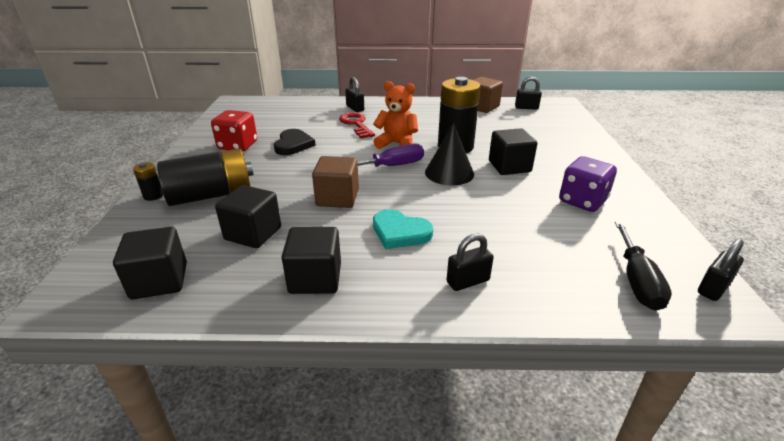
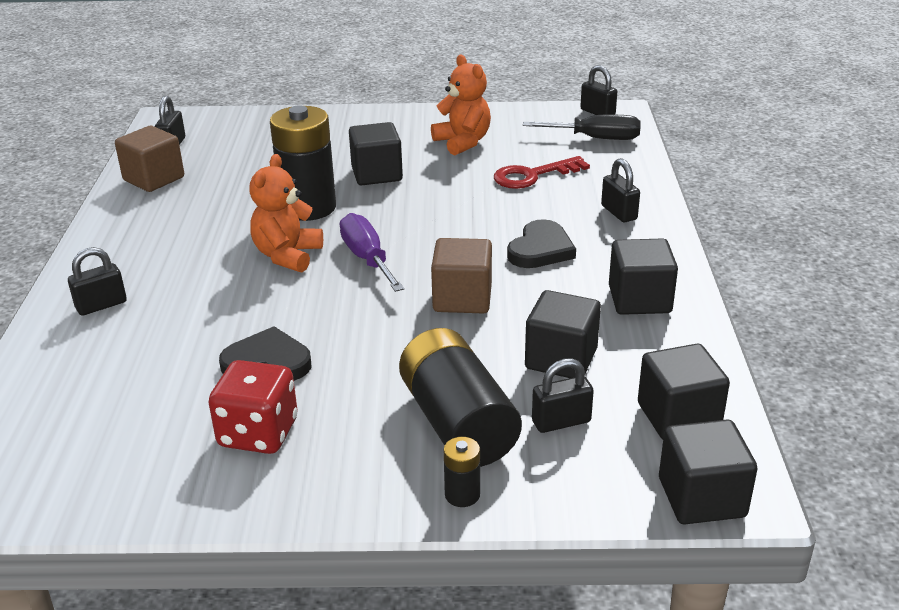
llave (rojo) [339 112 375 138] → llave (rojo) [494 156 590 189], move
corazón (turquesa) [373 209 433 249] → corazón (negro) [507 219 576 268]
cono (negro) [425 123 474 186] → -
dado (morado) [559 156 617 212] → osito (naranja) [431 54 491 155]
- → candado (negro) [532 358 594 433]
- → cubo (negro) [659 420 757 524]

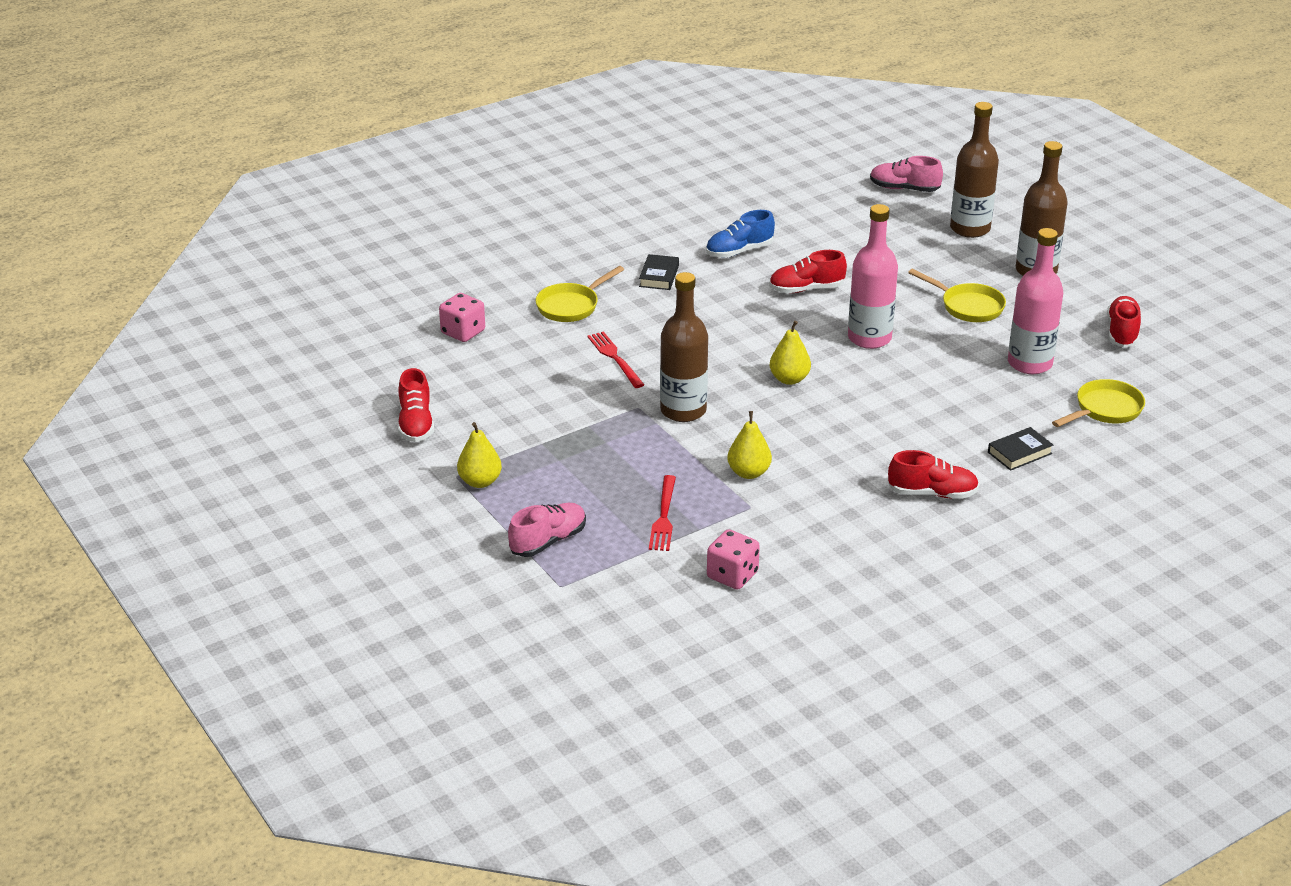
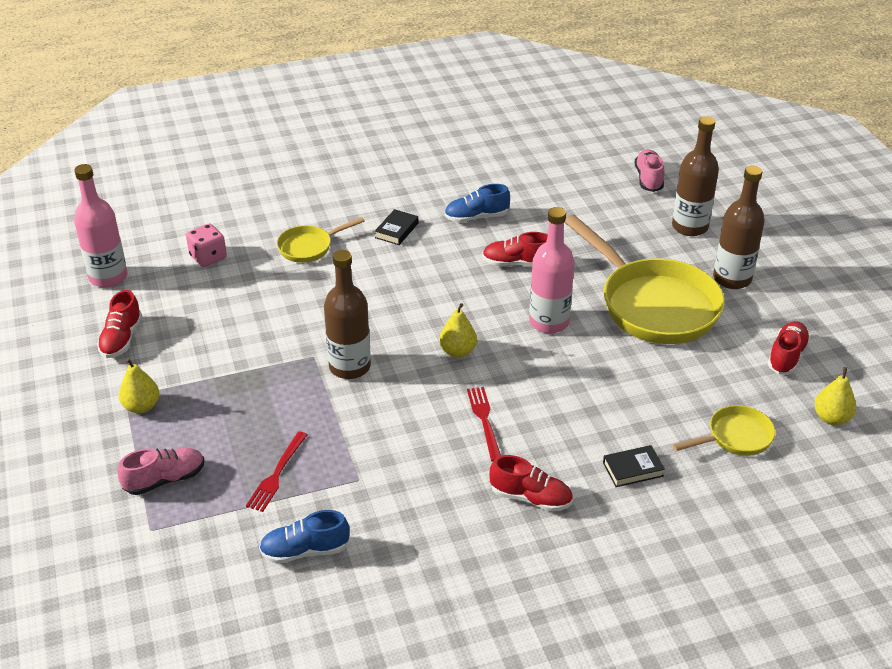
tenedor (rojo) [587 332 644 388] → tenedor (rojo) [467 387 501 462], move
dado (rosa) [707 529 760 590] → zapato (azul) [259 510 349 564]
pera (amarillo) [727 411 772 479] → pera (amarillo) [814 367 856 425], move
zapato (rosa) [870 156 943 192] → zapato (rosa) [635 149 664 192], 60 degrees clockwise
sartén (amarillo) [908 269 1006 322] → sartén (amarillo) [564 215 725 344], x2.07
botella (rosa) [1008 228 1063 374] → botella (rosa) [74 164 127 288], move

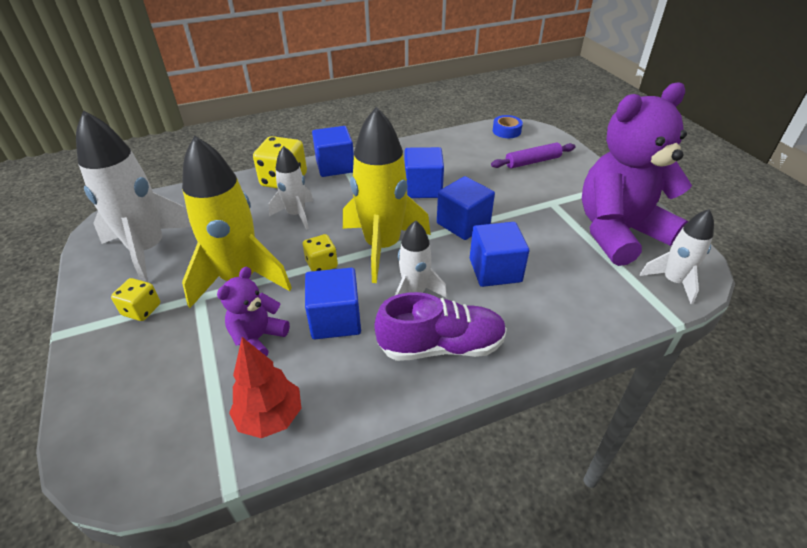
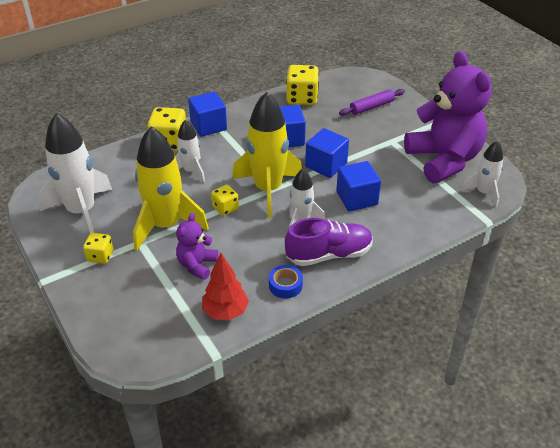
cubo (azul) [305 268 361 339] → -
cinta adhesiva (azul) [493 115 523 138] → cinta adhesiva (azul) [269 265 303 299], move
osito (morado) [582 82 692 266] → osito (morado) [404 51 491 183], 105 degrees clockwise
- → dado (amarillo) [286 65 319 105]

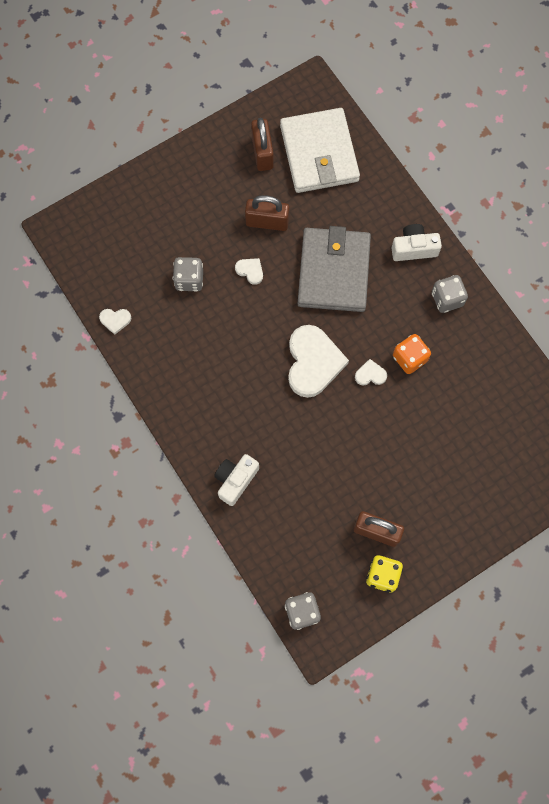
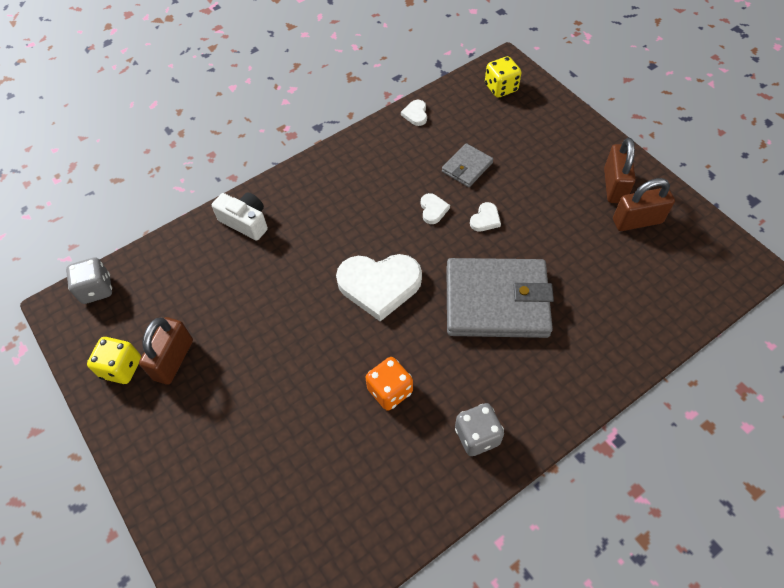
dado (gris) [173 257 203 292] → cartera (gris) [442 143 493 187]
candado (marrón) [245 195 289 231] → candado (marrón) [604 138 636 203], move
cartera (blanco) [280 108 360 193] → -
corazón (blanco) [355 359 387 386] → corazón (blanco) [421 193 450 224], move
cámara (blanco) [391 224 442 261] → -
- → dado (amarillo) [485 56 521 98]

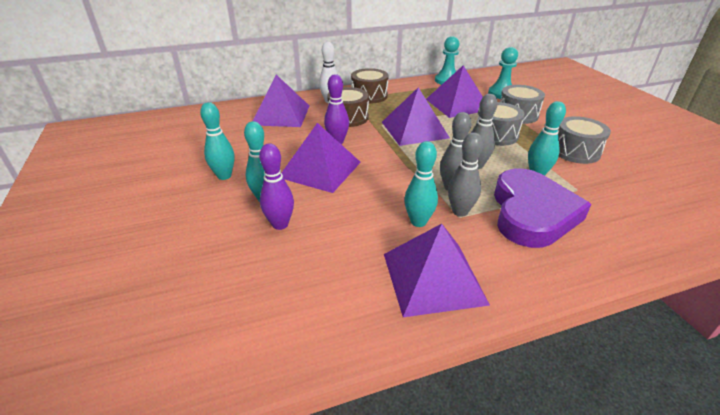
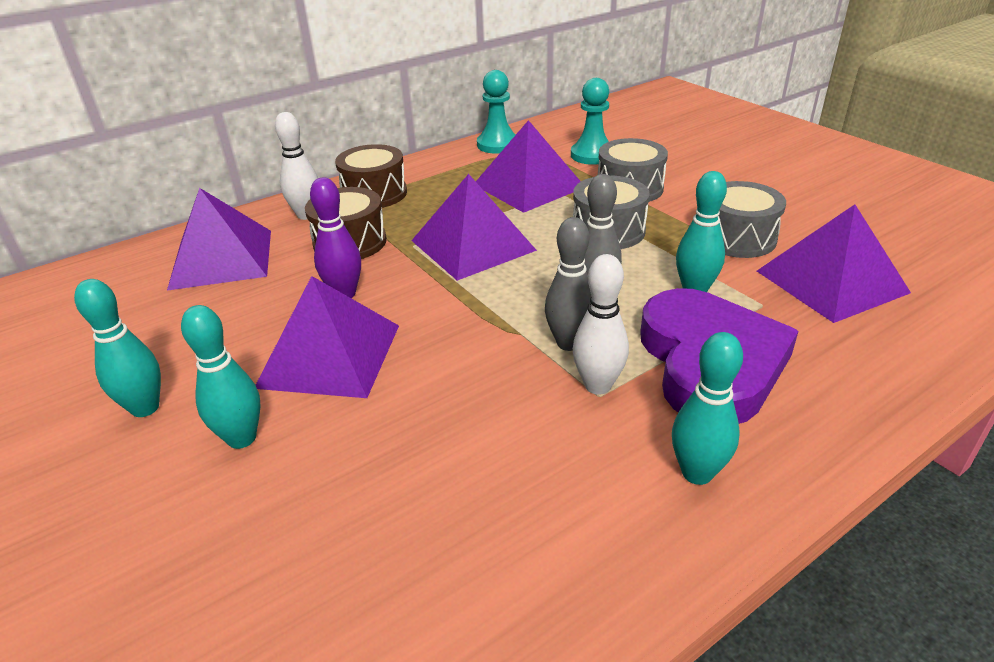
bolo (morado) [259 143 294 230] → -
pirámide (morado) [384 224 490 317] → pirámide (morado) [757 204 911 323], move
bolo (turquesa) [404 141 438 227] → bolo (turquesa) [672 332 743 485], move
bolo (gris) [448 132 483 217] → bolo (blanco) [573 254 629 395]

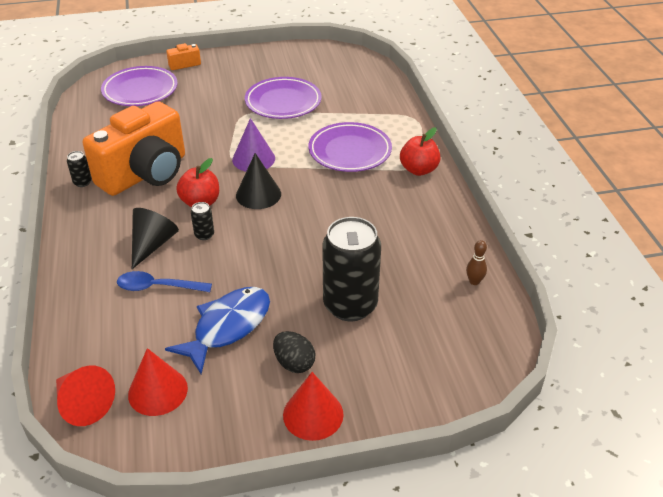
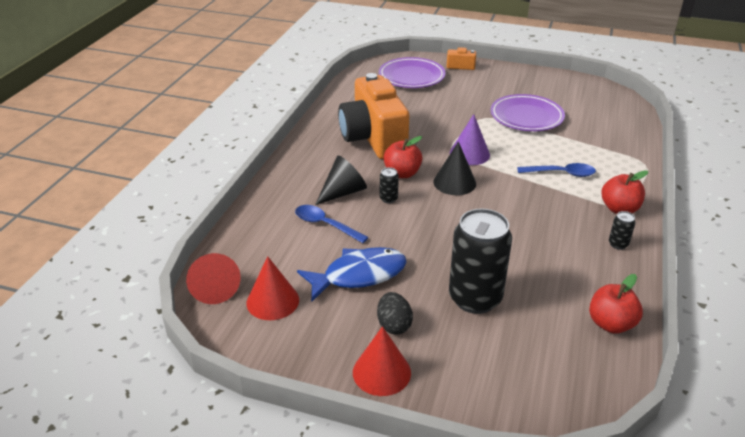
lata (negro) [67 151 92 187] → lata (negro) [609 211 636 250], move
cámara (naranja) [83 101 185 196] → cámara (naranja) [338 73 409 159], 90 degrees clockwise
plato (morado) [308 122 392 172] → cuchara (azul) [517 163 596 177]
bolo (marrón) [466 240 487 285] → manzana (rojo) [589 274 643 334]

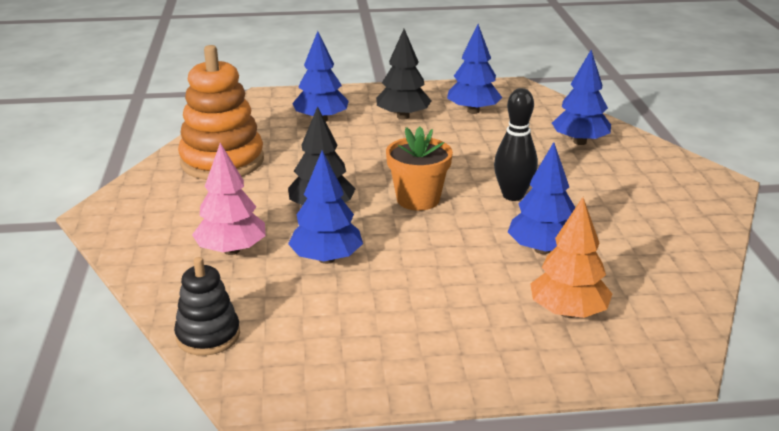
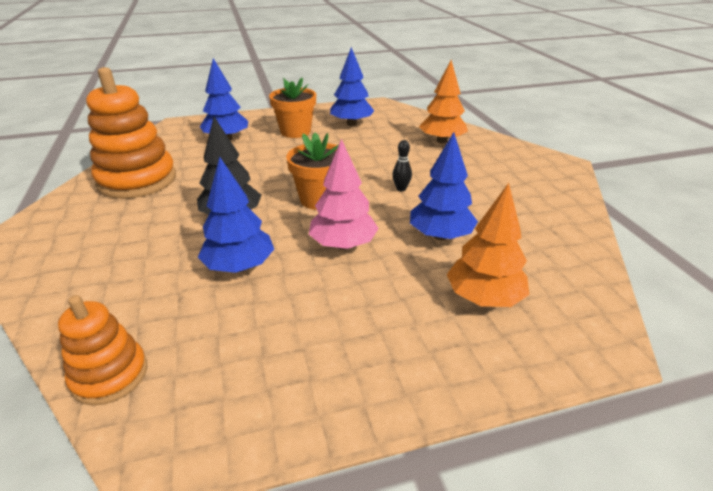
juguete apilable (negro) [174 257 240 356] → juguete apilable (naranja) [58 295 147 405]
árbol (rosa) [192 143 266 255] → árbol (rosa) [309 139 379 250], move
árbol (negro) [376 29 432 120] → maceta (naranja) [269 78 316 138]
bolo (negro) [494 88 538 201] → bolo (negro) [392 140 412 191], x0.52
árbol (azul) [552 50 611 145] → árbol (naranja) [419 60 468 143]

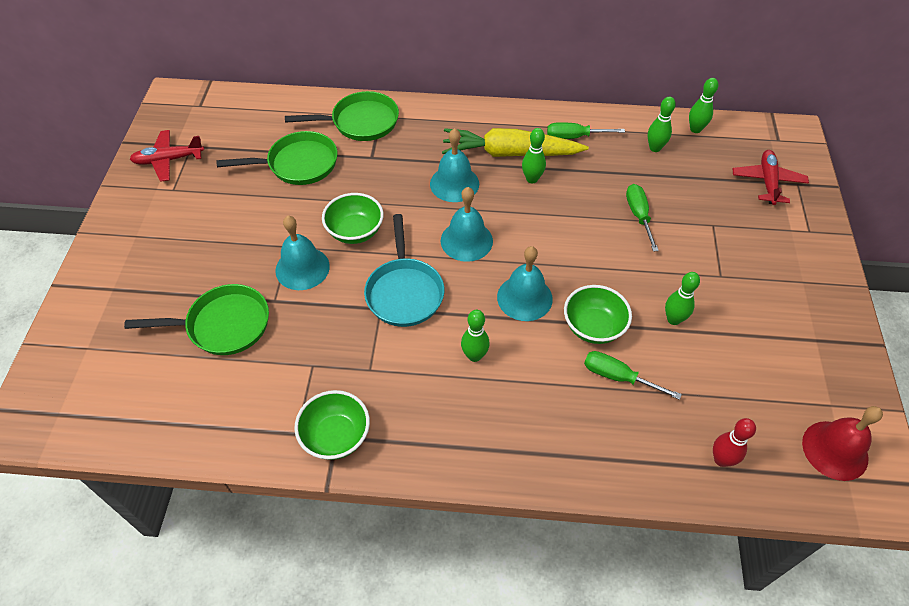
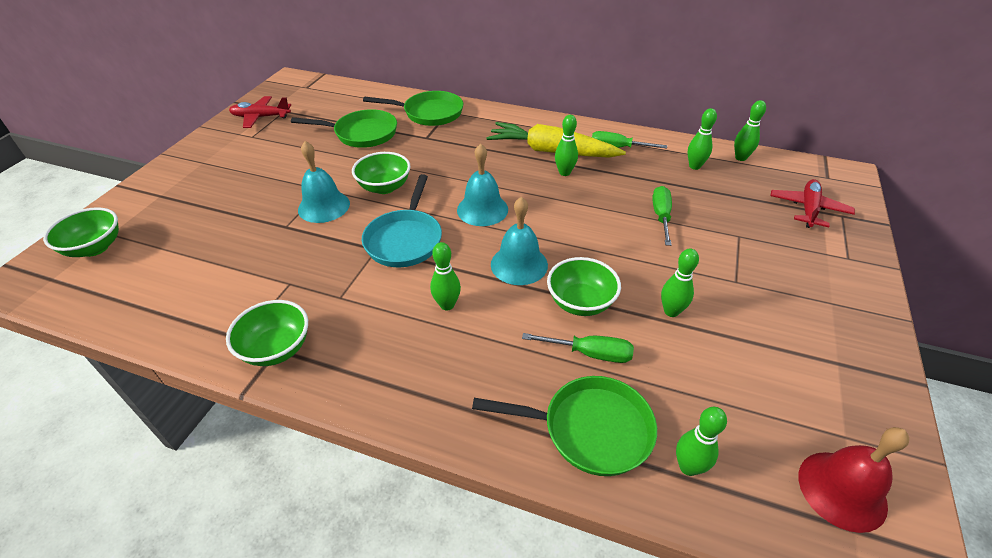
sartén (verde) [124 284 269 355] → sartén (verde) [472 376 657 476], move
campana (turquesa) [430 128 479 202] → -
destornillador (verde) [584 351 682 400] → destornillador (verde) [522 333 634 363], 150 degrees clockwise
bolo (rojo) [713 418 756 467] → bolo (verde) [676 407 727 476]
- → cuenco (verde) [43 207 119 257]

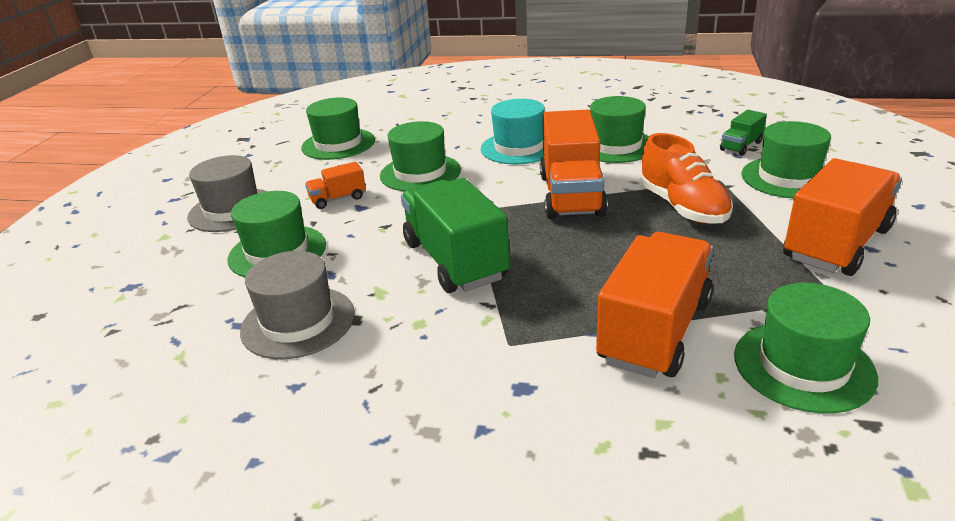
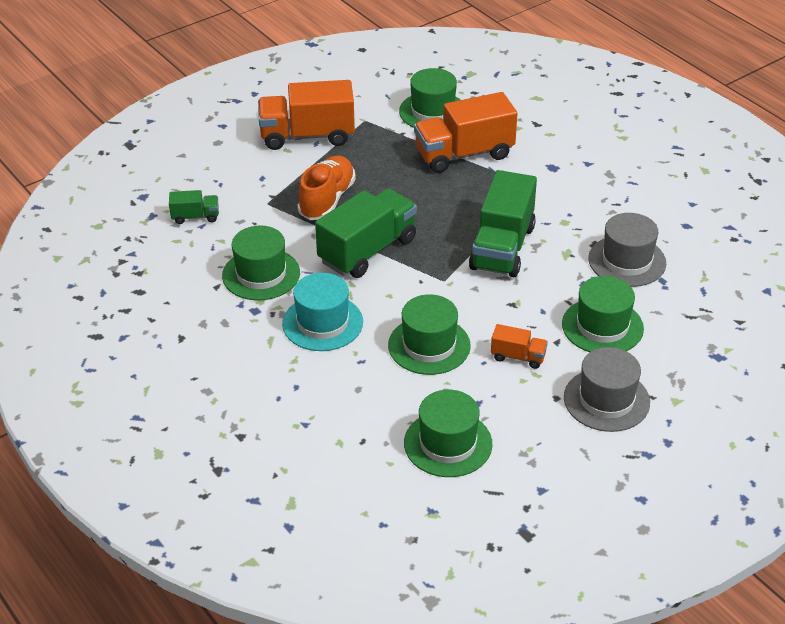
camión (naranja) [540 110 608 219] → camión (verde) [315 188 417 278]
sombrero (verde) [741 121 831 198] → -

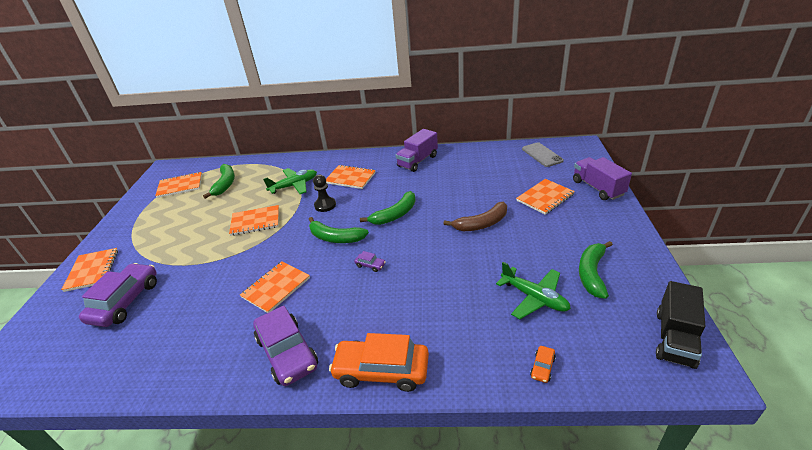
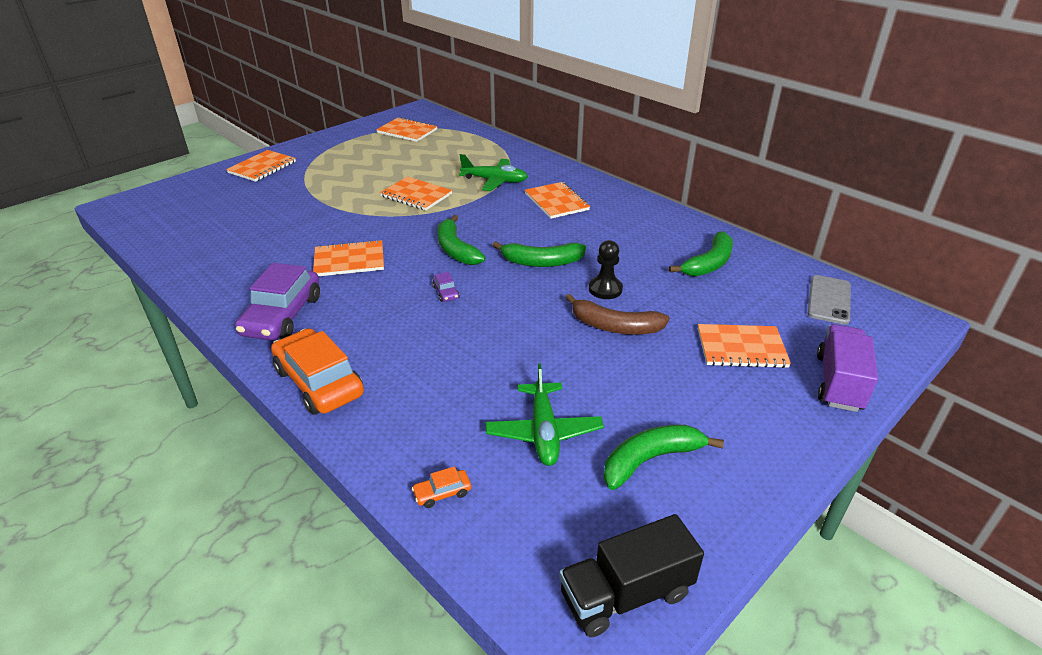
coche (morado) [79 263 157 327] → -
plátano (verde) [203 164 235 199] → plátano (verde) [669 231 733 276], move
peón (negro) [313 175 336 212] → peón (negro) [589 240 623 299], move
camión (morado) [396 129 438 172] → -

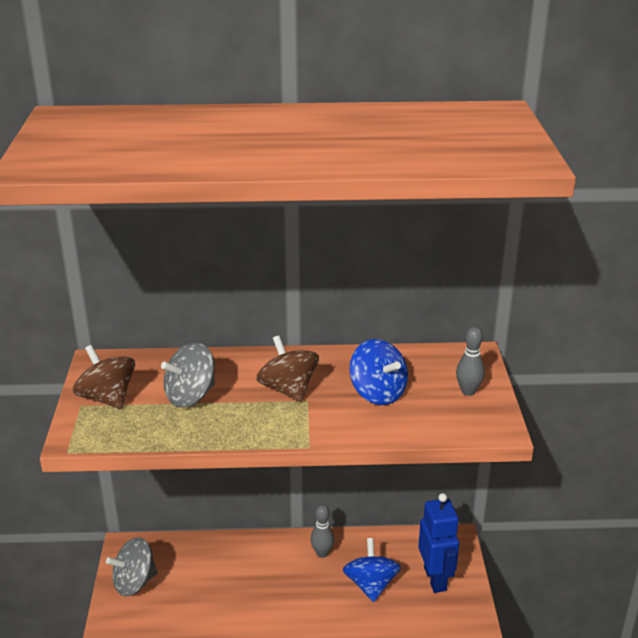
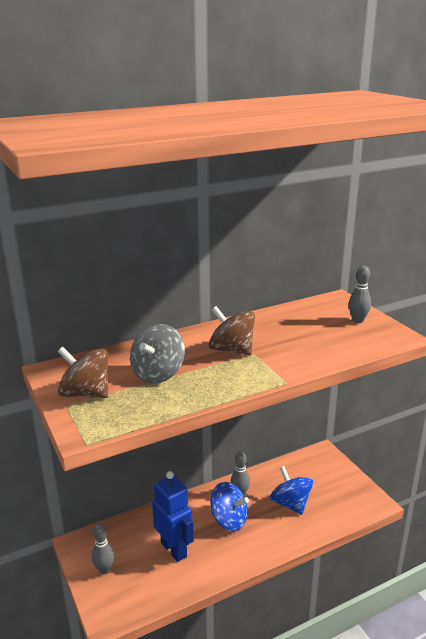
peonza (gris) [106 537 158 596] → bolo (gris) [92 524 115 574]
peonza (azul) [349 339 408 405] → peonza (azul) [210 482 249 531], move
robot (azul) [418 493 459 593] → robot (azul) [152 471 194 562], move

